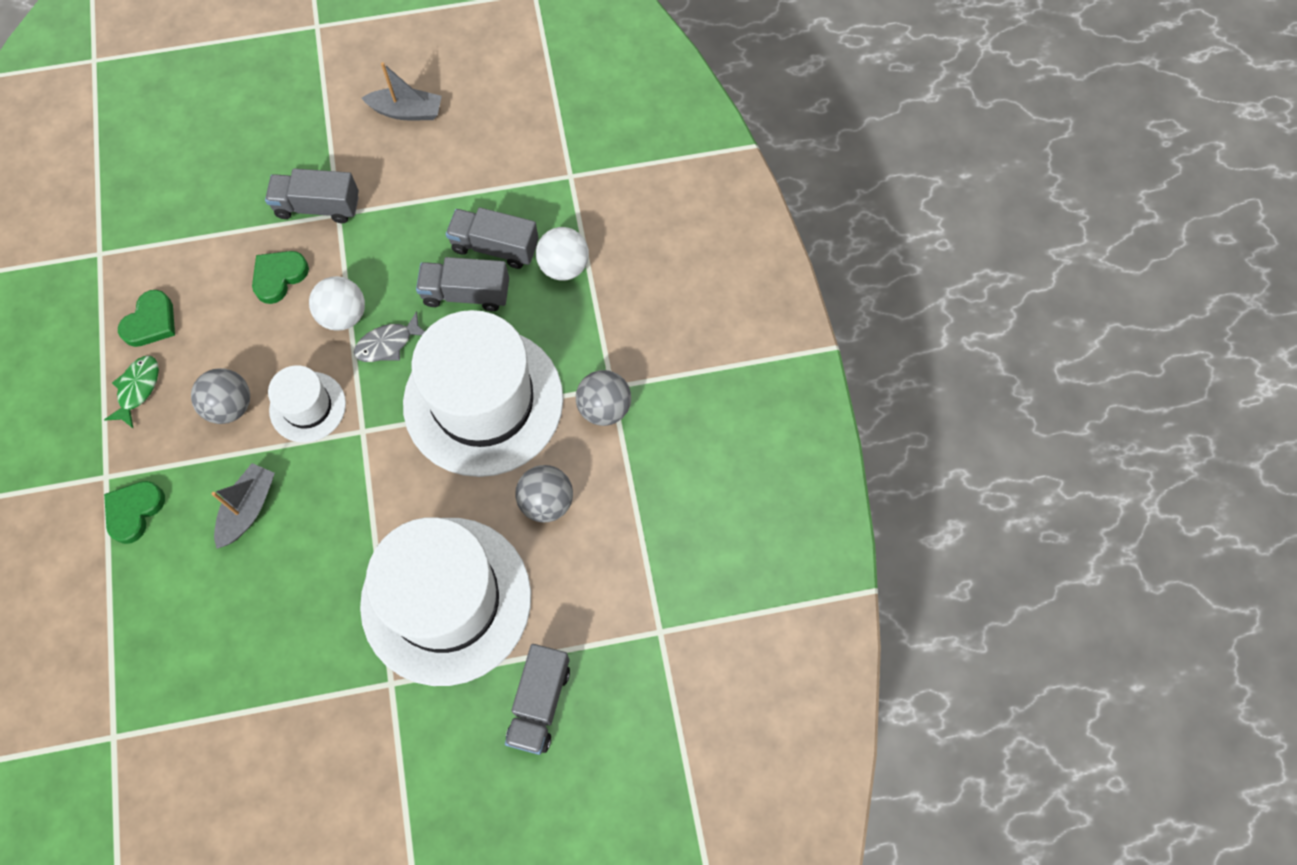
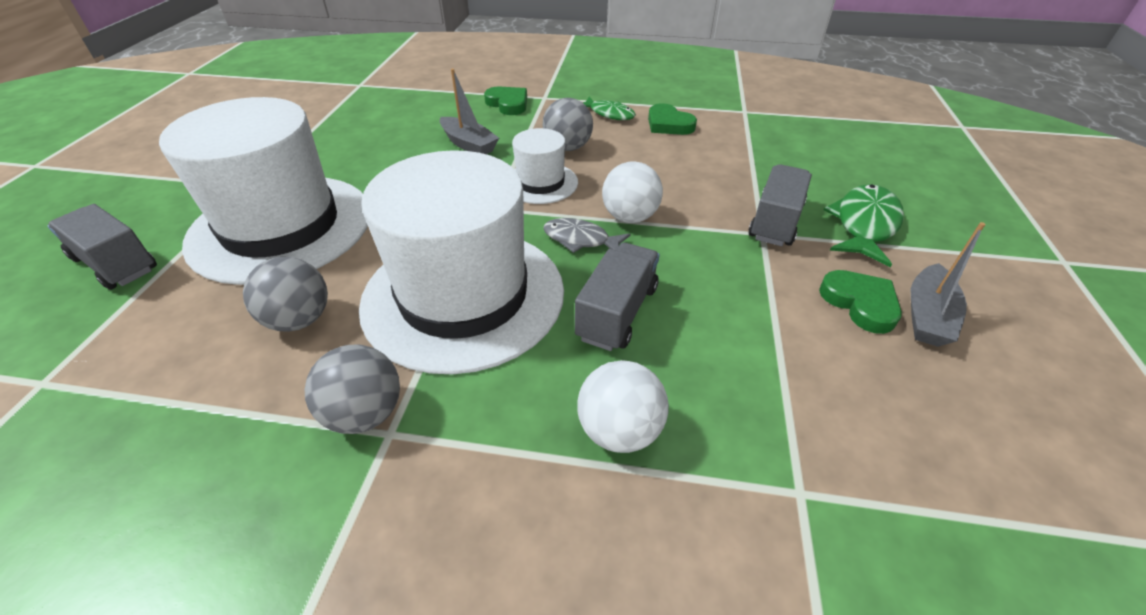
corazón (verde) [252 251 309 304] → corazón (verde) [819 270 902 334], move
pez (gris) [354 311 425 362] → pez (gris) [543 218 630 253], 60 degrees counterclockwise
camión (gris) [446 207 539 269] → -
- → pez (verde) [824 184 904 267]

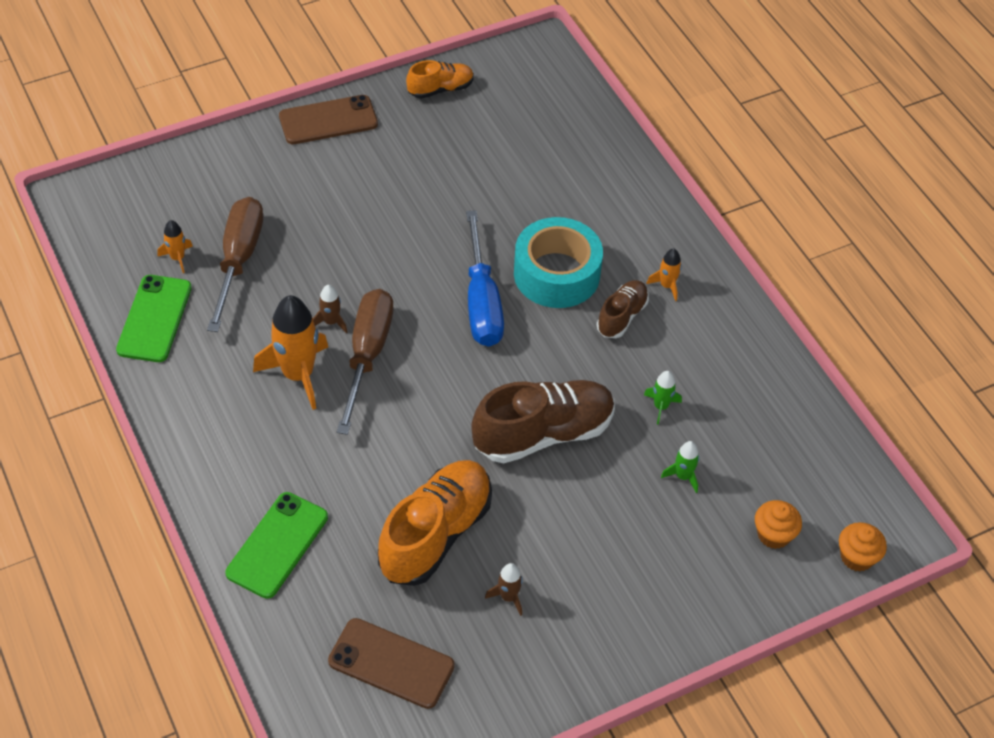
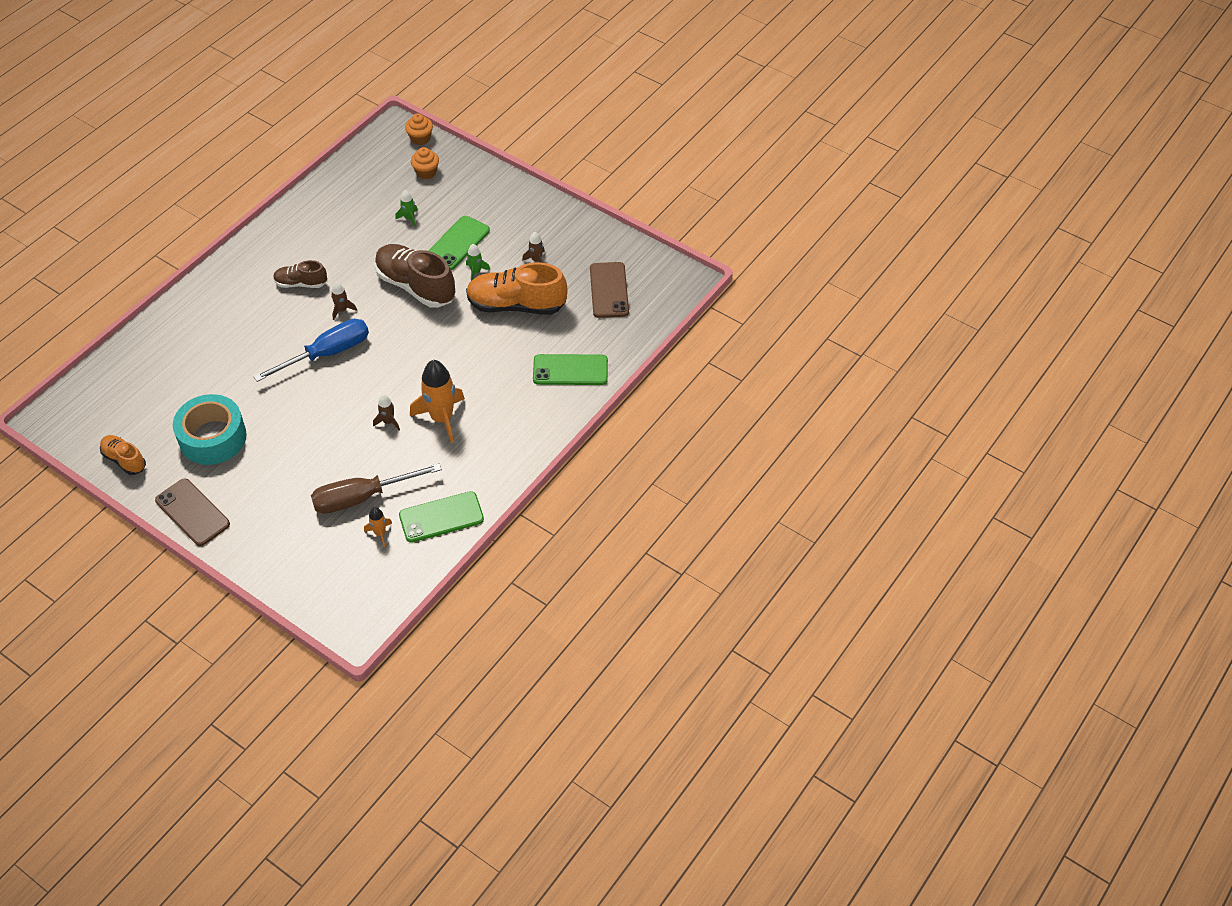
destornillador (marrón) [337 289 393 435] → -
cinta adhesiva (turquesa) [514 217 603 308] → cinta adhesiva (turquesa) [173 394 247 465], move
cohete (verde) [644 371 682 425] → cohete (verde) [466 244 490 281], move
cohete (naranja) [647 249 682 301] → -
- → cohete (marrón) [331 282 357 320]
- → móvil (verde) [428 216 490 270]

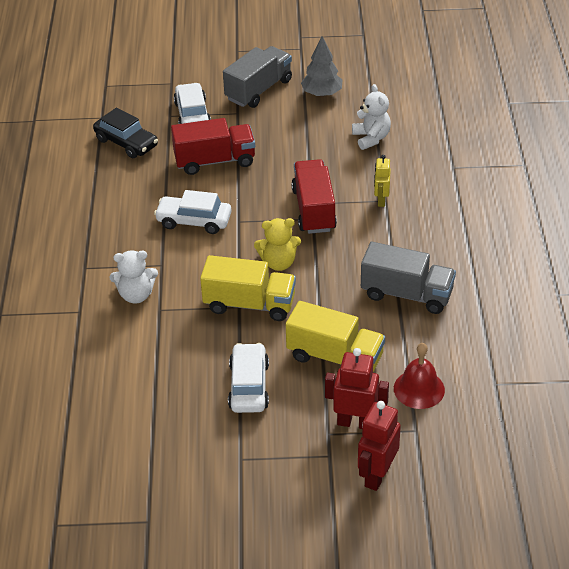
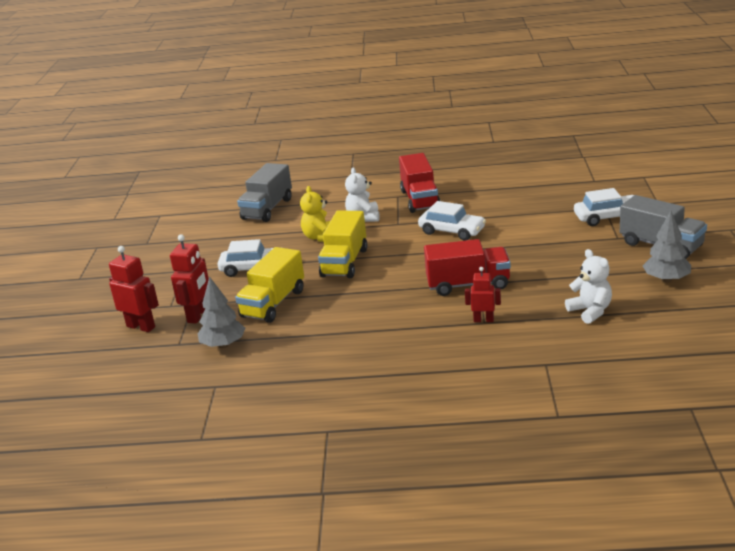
coche (negro) [93 108 158 158] → -
coche (blanco) [154 190 232 234] → coche (blanco) [418 201 486 241], 105 degrees clockwise
camión (rojo) [171 118 255 175] → camión (rojo) [399 153 440 213], move
osito (amarillo) [254 218 301 271] → osito (amarillo) [300 186 330 242], move
osito (blanco) [352 84 391 150] → osito (blanco) [565 249 612 324], 105 degrees counterclockwise
camión (gris) [361 242 456 314] → camión (gris) [237 163 292 222], move
robot (amarillo) [374 155 391 207] → robot (rojo) [465 267 501 322]
campana (rojo) [394 343 445 409] → árbol (gris) [198 276 245 348]

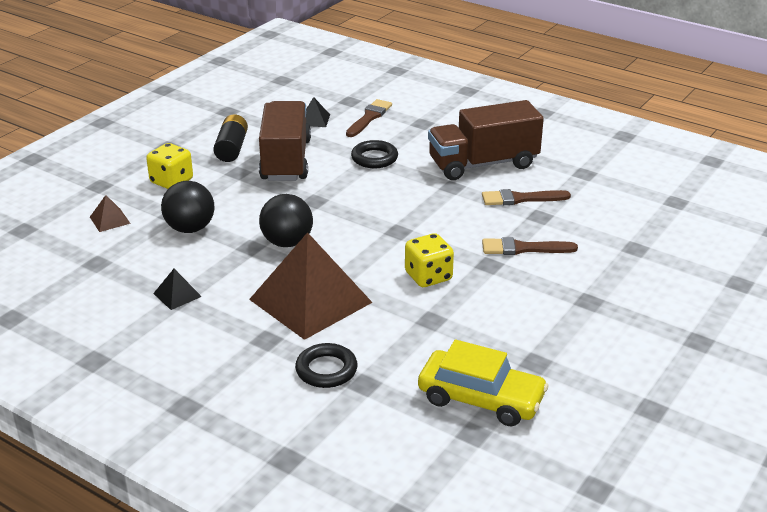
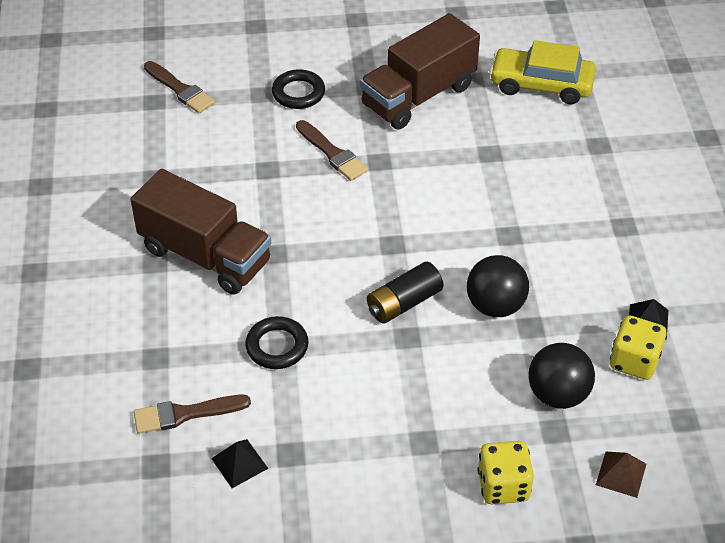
pila (negro) [213 114 248 162] → pila (negro) [367 262 443 324], move
pirámide (marrón) [249 232 373 340] → -
camión (marrón) [259 101 311 181] → camión (marrón) [360 13 480 130], move
anillo (negro) [295 343 357 388] → anillo (negro) [272 69 325 109], move
dado (amarillo) [405 233 454 287] → dado (amarillo) [610 315 666 380], move
coche (amarillo) [418 340 549 427] → coche (amarillo) [490 40 596 104], 60 degrees counterclockwise
pincel (marrón) [482 189 571 205] → pincel (marrón) [144 61 215 113], move

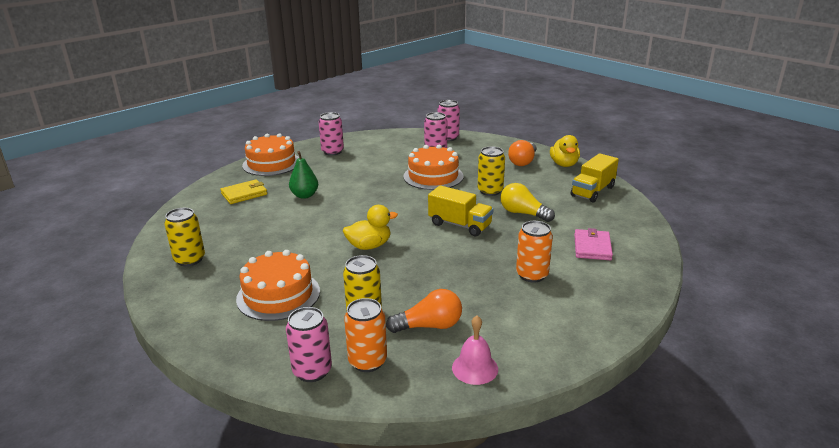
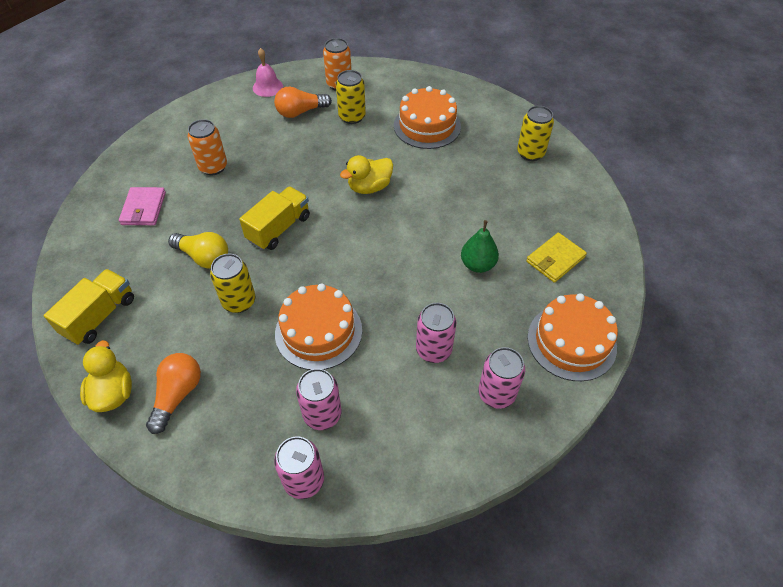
lata (rosa) [286 307 332 382] → lata (rosa) [416 303 457 363], move
camión (amarillo) [428 185 493 236] → camión (amarillo) [239 186 310 250], 105 degrees clockwise

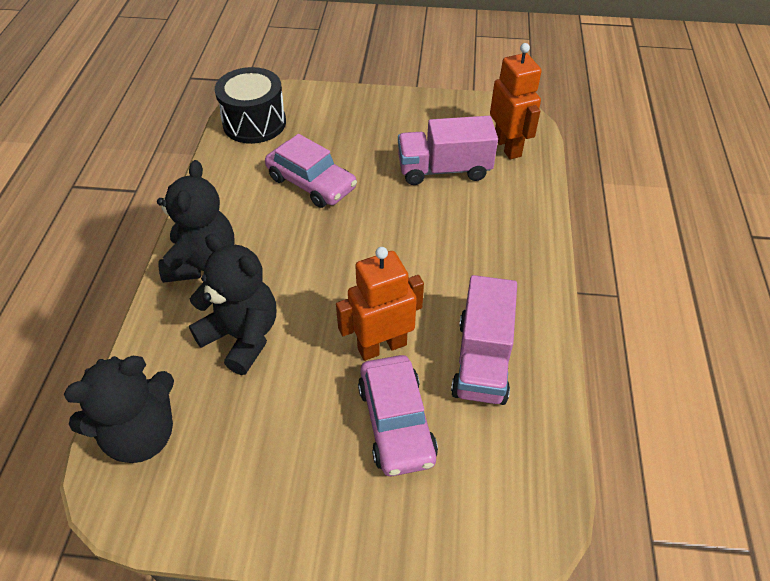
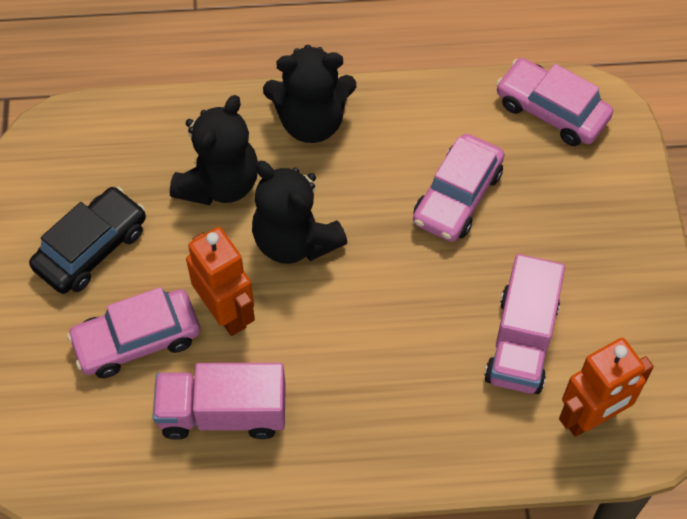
osito (negro) [64 356 174 463] → osito (negro) [252 161 348 264], move
tambor (negro) [215 67 286 144] → coche (rosa) [496 58 613 146]
camión (rosa) [398 116 498 185] → camión (rosa) [484 254 565 394], 150 degrees counterclockwise
- → coche (negro) [29 187 146 294]

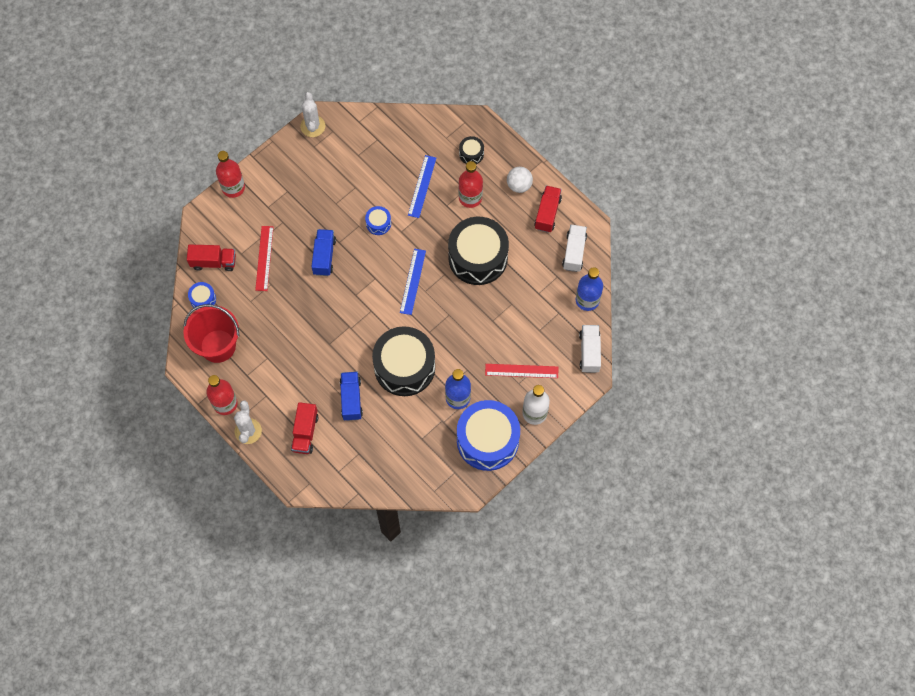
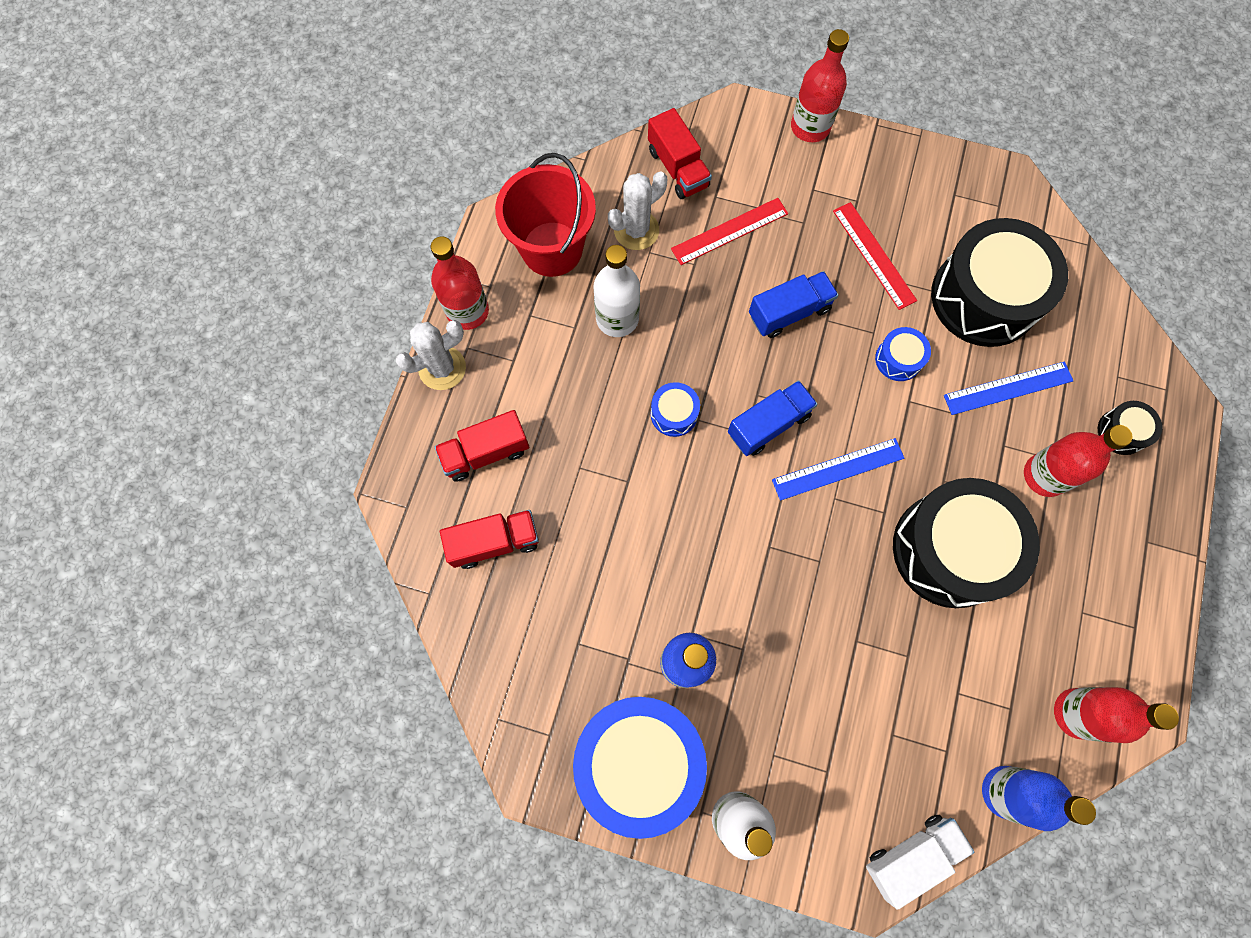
tambor (azul) [188 282 216 310] → tambor (azul) [651 382 700 437], move
cactus (blanco) [300 92 325 137] → cactus (blanco) [608 171 667 250], move
camión (azul) [340 372 363 421] → camión (azul) [728 380 817 456], move
tambor (negro) [372 326 435 396] → tambor (negro) [931 218 1068 347], move
regla (rojo) [485 364 558 378] → regla (rojo) [833 202 917 310], move
pelota (blanco) [507 167 533 193] → -
camión (rojo) [534 186 562 233] → camión (rojo) [440 510 539 569], move
camión (blanco) [562 225 587 272] → botella (rojo) [1054 687 1179 743]
- → botella (blanco) [594 245 640 337]

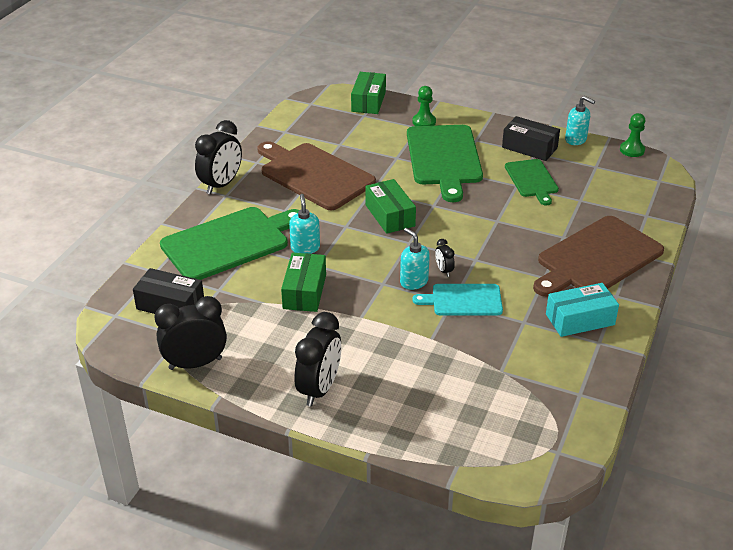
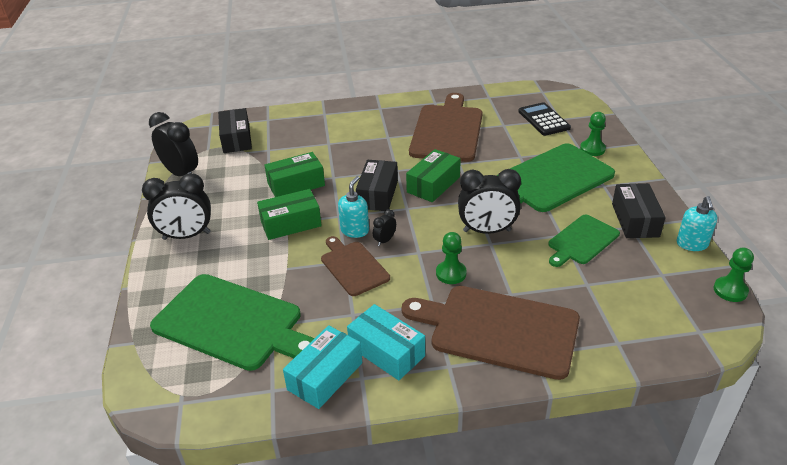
tabla de cortar (verde) [160 207 299 280] → tabla de cortar (verde) [150 274 315 371], move
despertador (negro) [195 120 242 195] → despertador (negro) [458 169 521 234], move
dispensador de jabón (turquesa) [289 194 320 254] → -
caja (verde) [351 72 386 114] → caja (verde) [257 189 322 240], move
tabla de cortar (turquesa) [412 284 503 316] → tabla de cortar (marrón) [321 236 390 296]
- → caja (turquesa) [283 325 362 409]
- → caja (negro) [356 160 398 211]
- → peón (verde) [436 232 467 284]
- → calculadora (negro) [518 102 571 136]

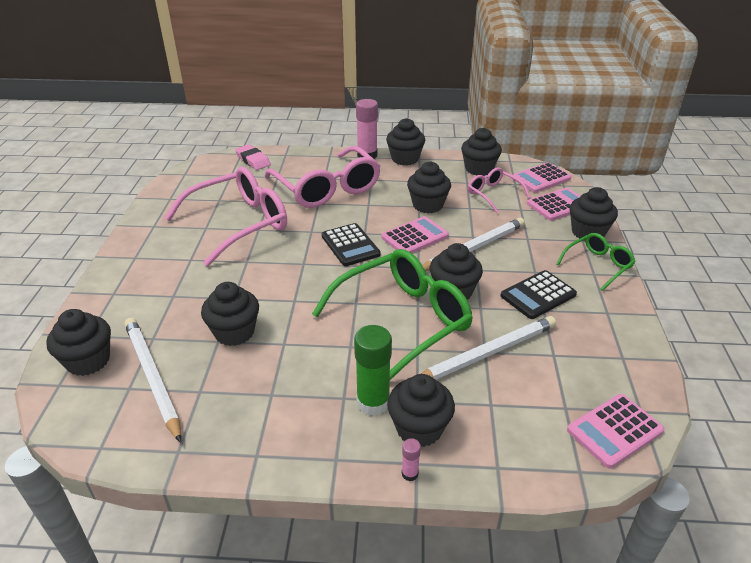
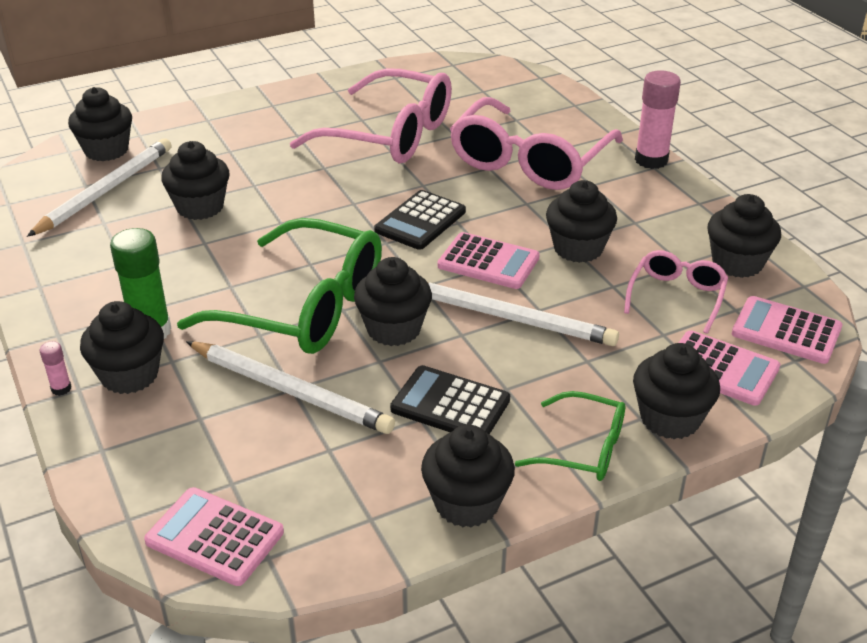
goma de borrar (rosa) [235 144 271 170] → -
magdalena (negro) [386 118 425 165] → magdalena (negro) [421 425 515 528], move

